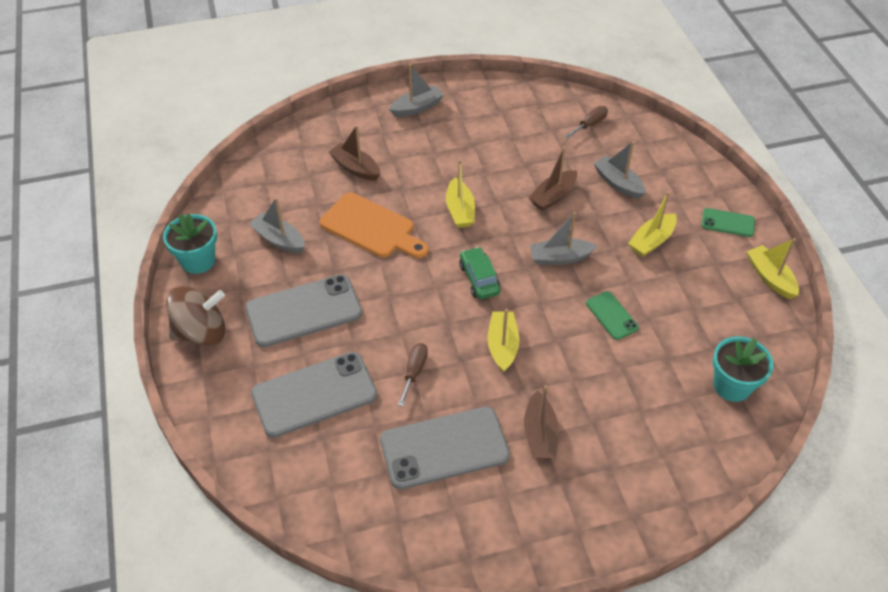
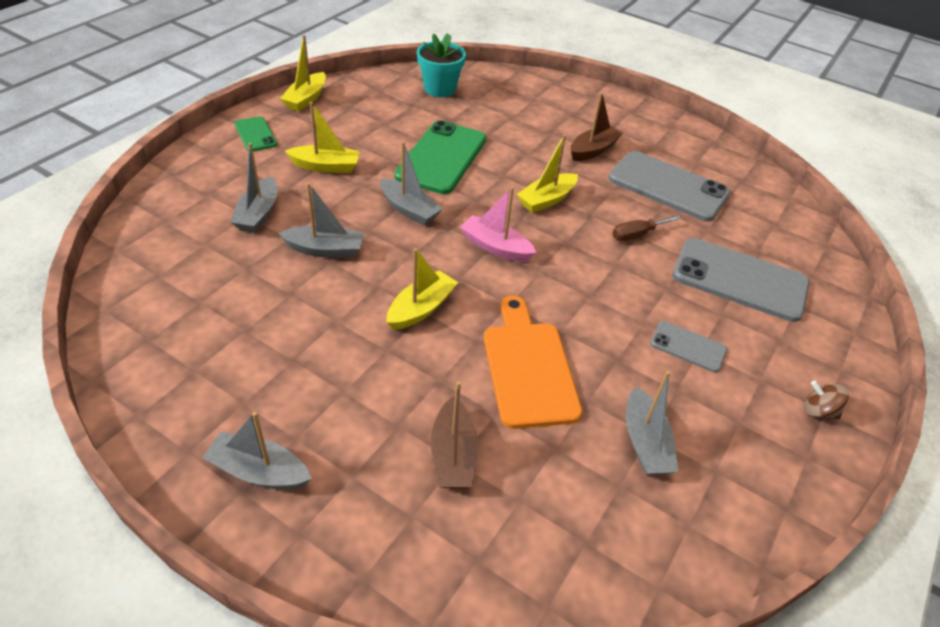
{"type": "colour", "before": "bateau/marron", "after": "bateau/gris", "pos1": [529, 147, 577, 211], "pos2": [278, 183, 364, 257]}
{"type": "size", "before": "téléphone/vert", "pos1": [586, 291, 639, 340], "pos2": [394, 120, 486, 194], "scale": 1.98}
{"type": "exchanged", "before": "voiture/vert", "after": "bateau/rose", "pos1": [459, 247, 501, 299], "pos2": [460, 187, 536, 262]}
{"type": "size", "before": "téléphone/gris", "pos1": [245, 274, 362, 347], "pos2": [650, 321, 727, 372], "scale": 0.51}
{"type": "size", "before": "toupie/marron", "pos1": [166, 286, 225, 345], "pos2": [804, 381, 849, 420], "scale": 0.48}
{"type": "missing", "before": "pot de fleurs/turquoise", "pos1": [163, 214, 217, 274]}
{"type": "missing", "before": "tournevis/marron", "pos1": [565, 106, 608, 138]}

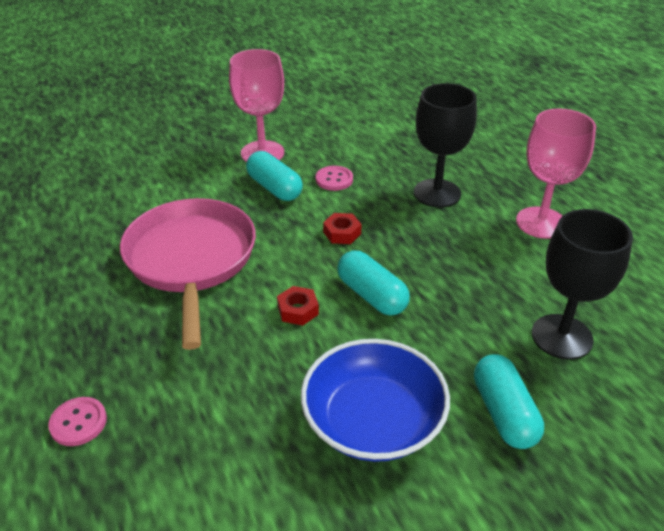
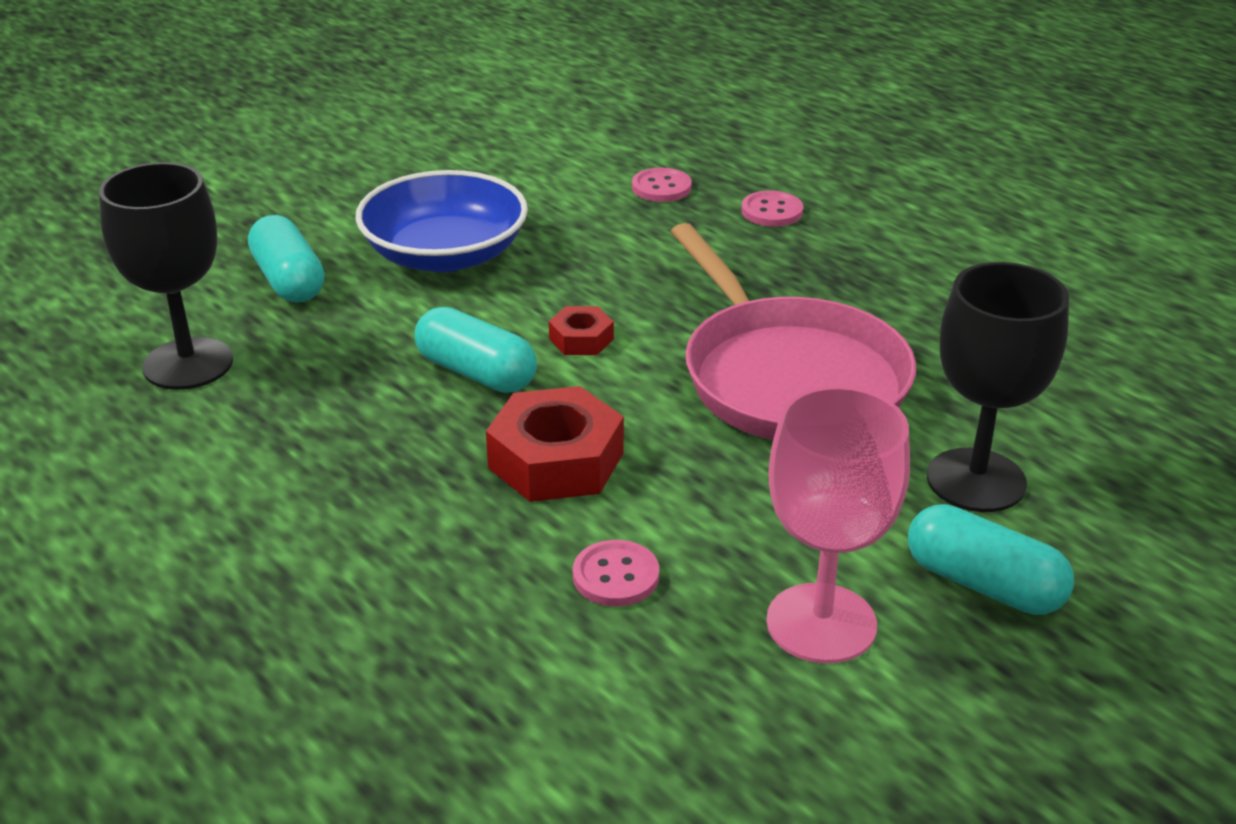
{"type": "size", "before": "écrou/rouge", "pos1": [323, 213, 362, 244], "pos2": [486, 386, 624, 502], "scale": 1.89}
{"type": "appeared", "after": "bouton/rose", "pos2": [632, 167, 692, 202]}
{"type": "relocated", "before": "gélule/turquoise", "pos1": [246, 151, 303, 201], "pos2": [908, 504, 1074, 615]}
{"type": "relocated", "before": "verre à pied/noir", "pos1": [414, 83, 477, 207], "pos2": [927, 262, 1069, 512]}
{"type": "missing", "before": "verre à pied/rose", "pos1": [516, 109, 596, 239]}

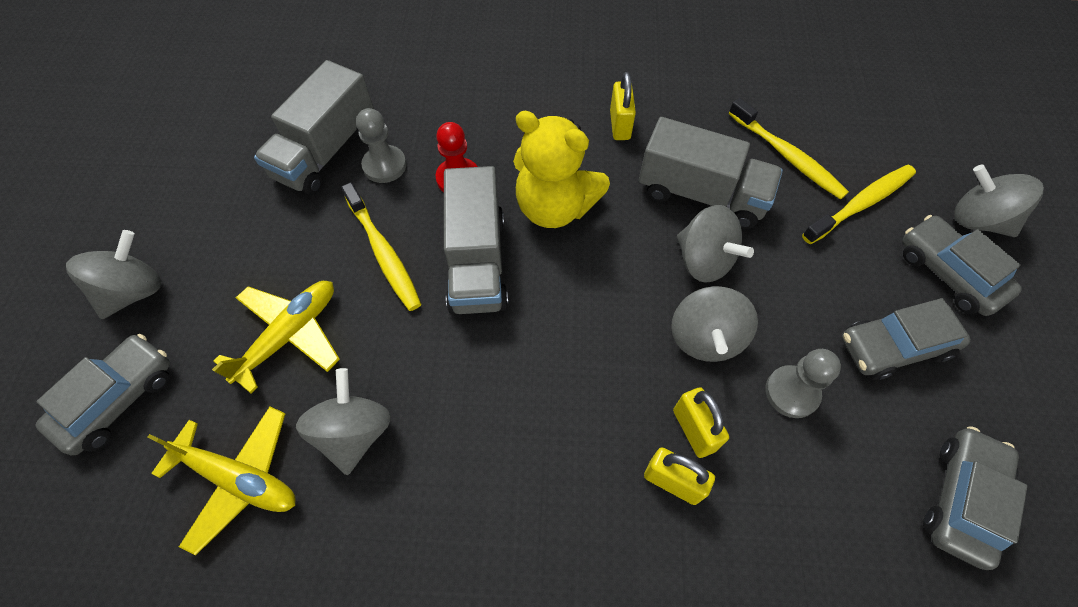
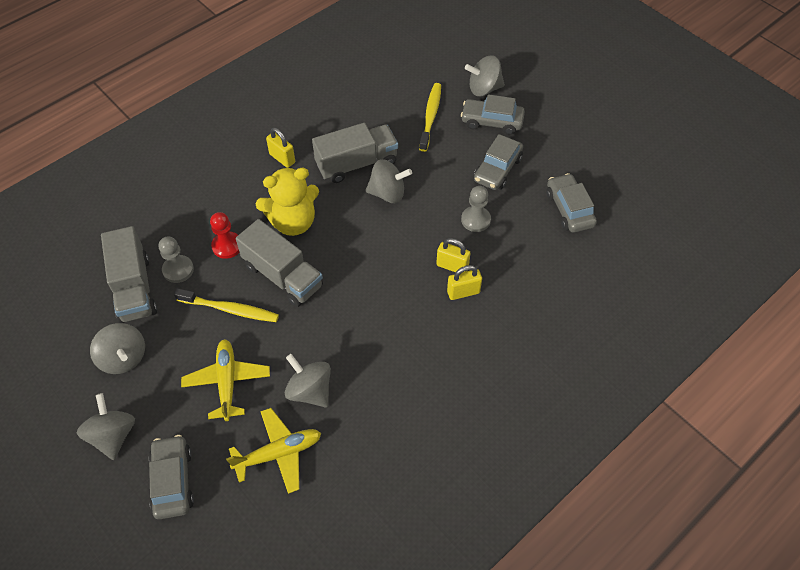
{"type": "relocated", "before": "toupie/gris", "pos1": [671, 286, 758, 362], "pos2": [90, 323, 145, 374]}
{"type": "missing", "before": "brosse à dents/jaune", "pos1": [729, 98, 849, 200]}

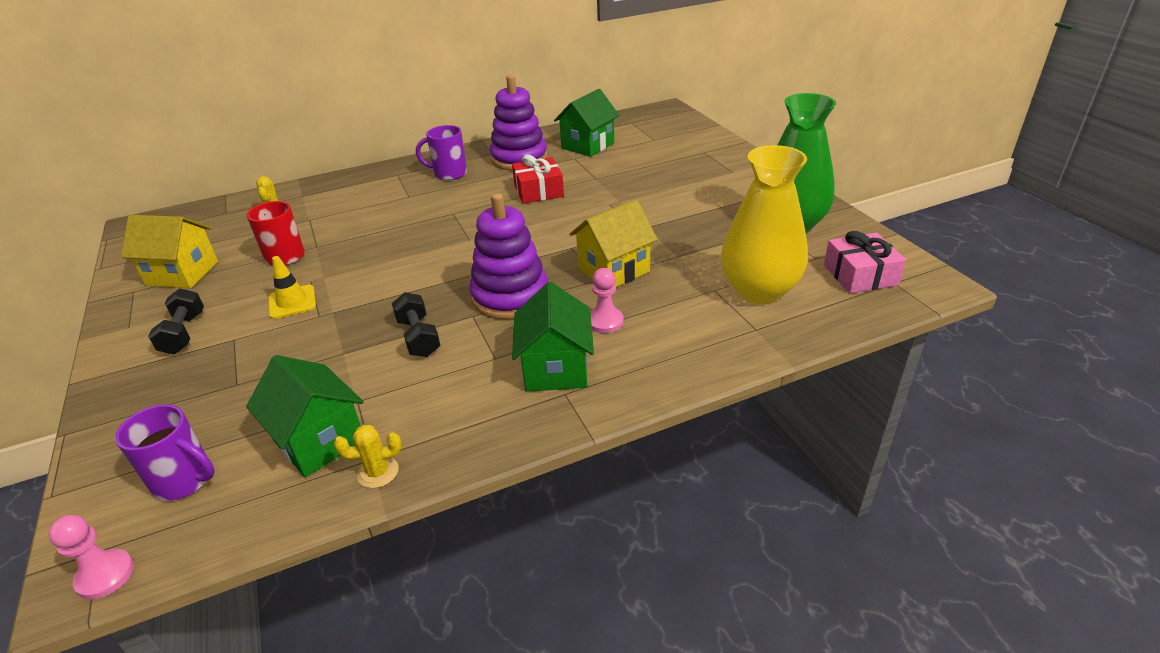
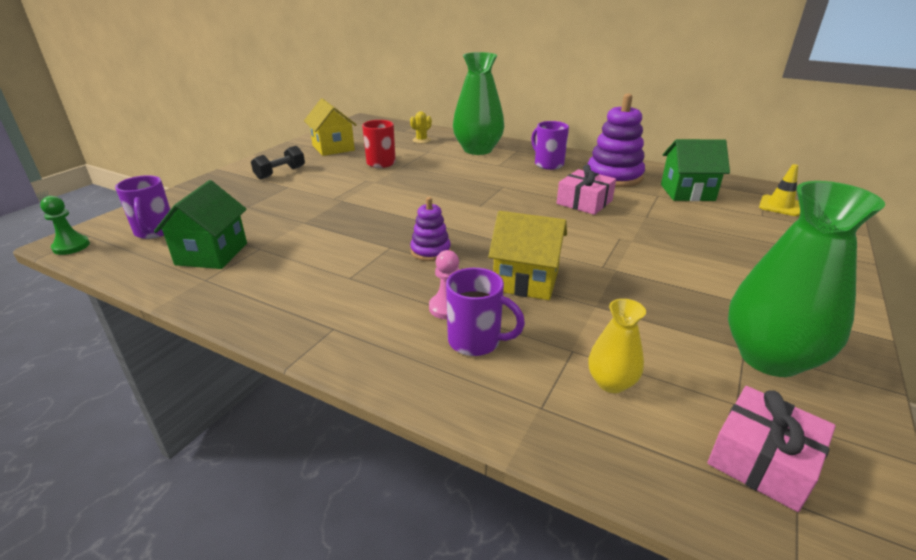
{"type": "colour", "before": "pion/rose", "after": "pion/vert", "pos1": [49, 515, 134, 600], "pos2": [40, 196, 90, 255]}
{"type": "size", "before": "jouet à empiler/violet", "pos1": [469, 193, 548, 319], "pos2": [410, 197, 451, 261], "scale": 0.55}
{"type": "appeared", "after": "tasse/violet", "pos2": [446, 268, 525, 356]}
{"type": "appeared", "after": "vase/vert", "pos2": [453, 52, 504, 155]}
{"type": "colour", "before": "cadeau/rouge", "after": "cadeau/rose", "pos1": [512, 155, 564, 204], "pos2": [557, 164, 616, 215]}
{"type": "size", "before": "vase/jaune", "pos1": [721, 145, 808, 304], "pos2": [588, 299, 646, 393], "scale": 0.49}
{"type": "relocated", "before": "cône de chantier/jaune", "pos1": [268, 256, 316, 319], "pos2": [759, 164, 800, 216]}
{"type": "missing", "before": "cactus/jaune", "pos1": [334, 425, 401, 488]}
{"type": "missing", "before": "haltère/noir", "pos1": [392, 292, 440, 357]}
{"type": "missing", "before": "maison/vert", "pos1": [512, 282, 594, 392]}

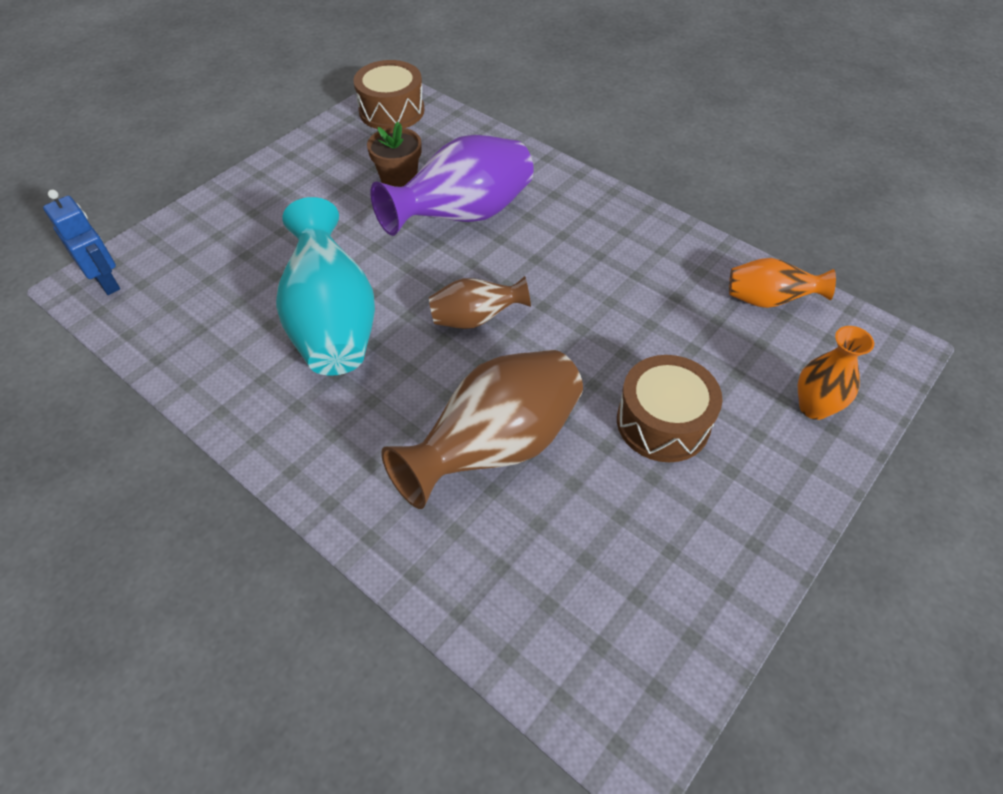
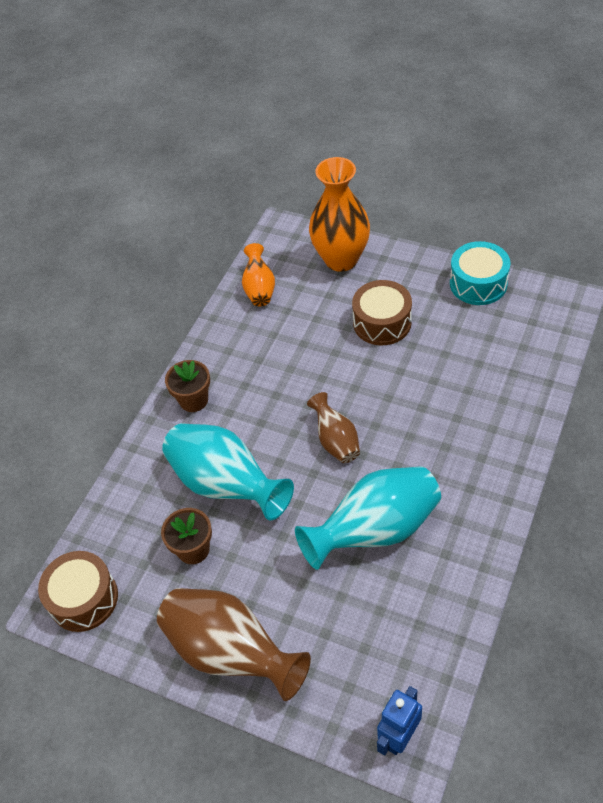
{"type": "relocated", "before": "vase/marron", "pos1": [381, 350, 583, 509], "pos2": [157, 588, 311, 701]}
{"type": "colour", "before": "vase/violet", "after": "vase/turquoise", "pos1": [370, 135, 534, 236], "pos2": [162, 423, 294, 521]}
{"type": "appeared", "after": "pot de fleurs/marron", "pos2": [165, 360, 210, 412]}
{"type": "size", "before": "vase/orange", "pos1": [798, 326, 874, 420], "pos2": [309, 157, 370, 272], "scale": 1.83}
{"type": "appeared", "after": "tambour/turquoise", "pos2": [450, 241, 511, 305]}

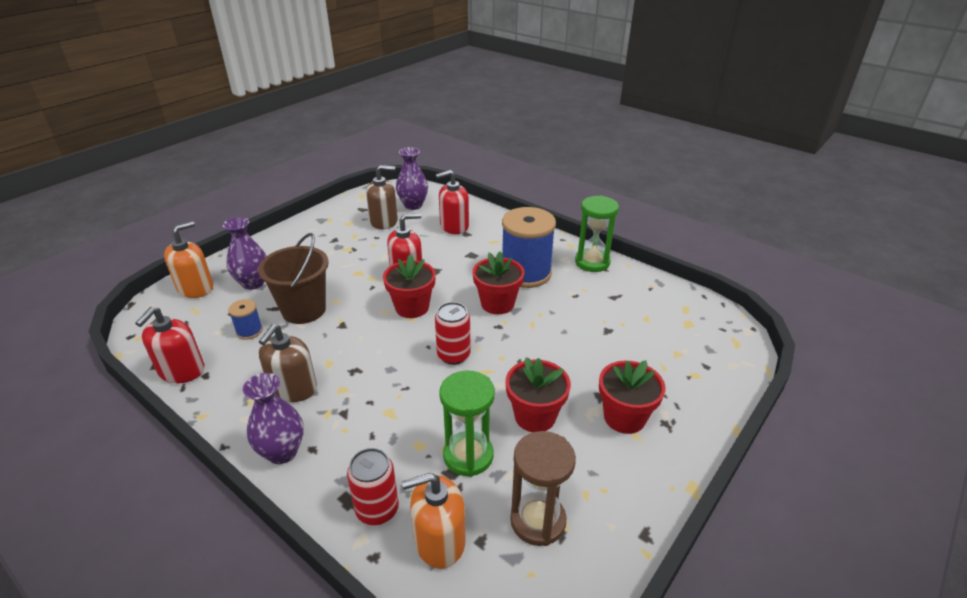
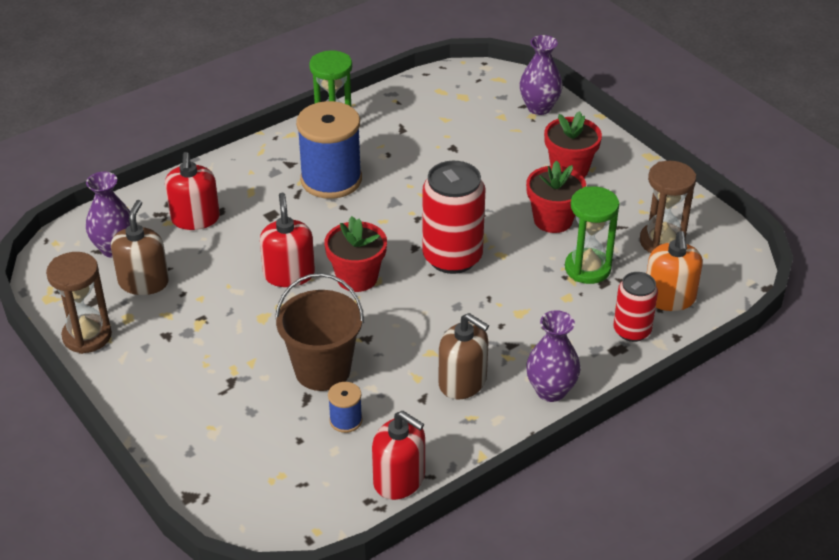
{"type": "appeared", "after": "sablier/marron", "pos2": [46, 252, 112, 354]}
{"type": "size", "before": "canette/rouge", "pos1": [435, 302, 471, 365], "pos2": [422, 161, 486, 274], "scale": 1.66}
{"type": "relocated", "before": "vase/violet", "pos1": [223, 217, 266, 290], "pos2": [520, 35, 563, 115]}
{"type": "missing", "before": "distributeur de savon/orange", "pos1": [164, 221, 213, 298]}
{"type": "missing", "before": "pot de fleurs/rouge", "pos1": [472, 251, 525, 314]}

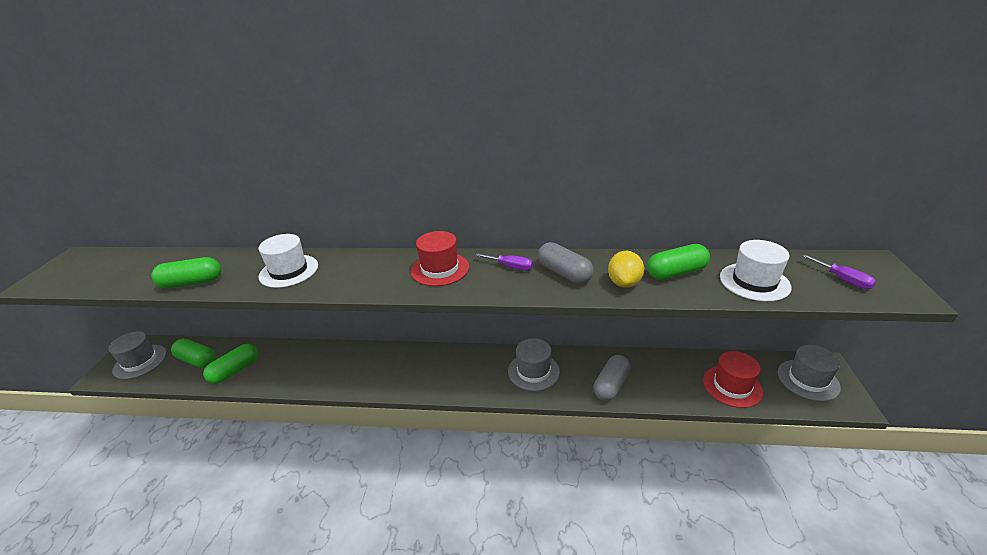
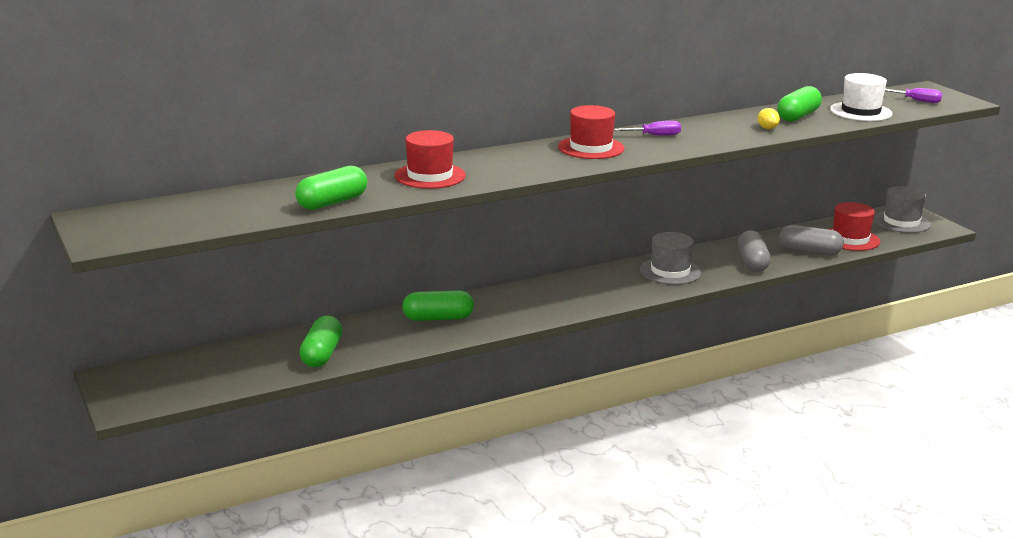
{"type": "colour", "before": "chapeau/blanc", "after": "chapeau/rouge", "pos1": [258, 234, 318, 288], "pos2": [394, 130, 466, 189]}
{"type": "relocated", "before": "gélule/vert", "pos1": [171, 339, 216, 368], "pos2": [402, 290, 474, 321]}
{"type": "size", "before": "citron/jaune", "pos1": [608, 251, 644, 288], "pos2": [757, 108, 780, 129], "scale": 0.61}
{"type": "relocated", "before": "gélule/gris", "pos1": [538, 242, 594, 284], "pos2": [779, 225, 844, 255]}
{"type": "missing", "before": "chapeau/gris", "pos1": [109, 331, 167, 379]}

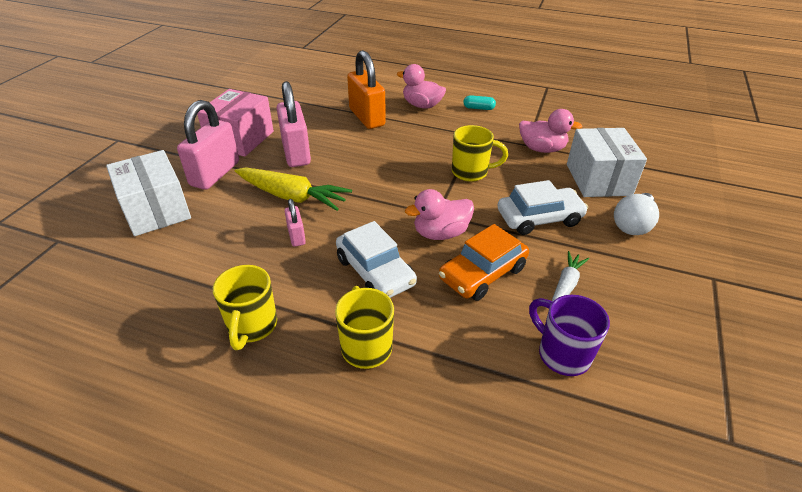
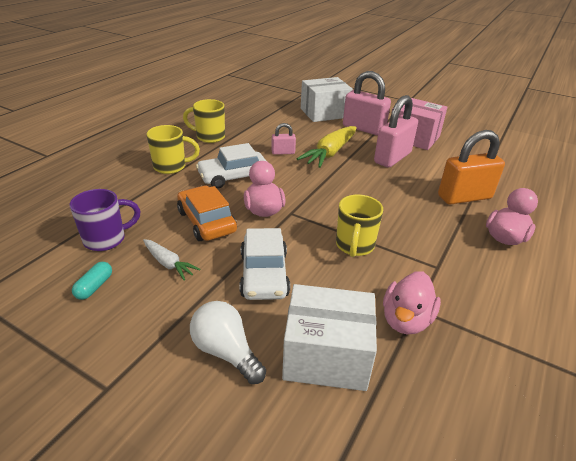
{"type": "relocated", "before": "gélule/turquoise", "pos1": [463, 95, 496, 110], "pos2": [72, 262, 112, 300]}
{"type": "spun", "before": "cadenas/rose", "pos1": [277, 81, 311, 167], "pos2": [374, 95, 418, 168], "turn": -45}

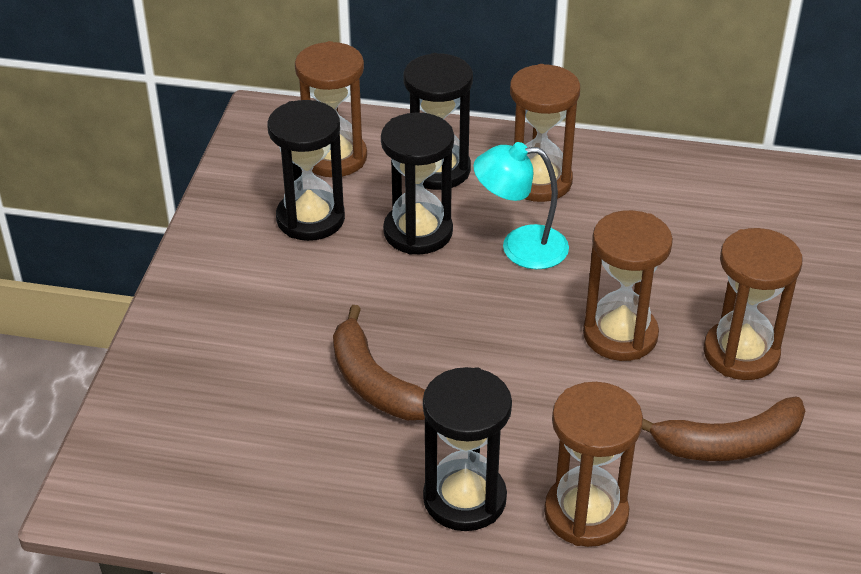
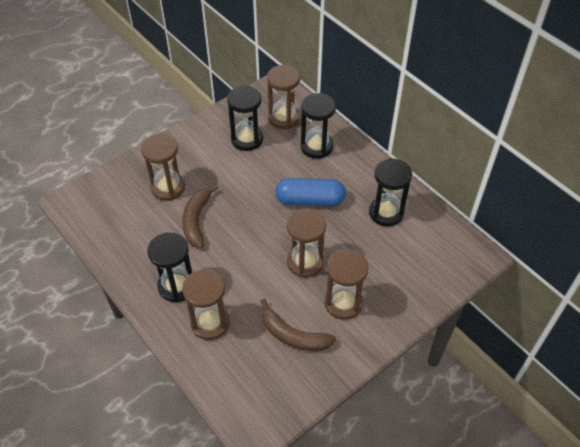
{"type": "relocated", "before": "sablier/marron", "pos1": [510, 64, 580, 202], "pos2": [141, 134, 185, 201]}
{"type": "exchanged", "before": "lampe/turquoise", "after": "gélule/bleu", "pos1": [473, 142, 569, 269], "pos2": [275, 178, 346, 206]}
{"type": "relocated", "before": "sablier/noir", "pos1": [381, 112, 454, 255], "pos2": [369, 158, 412, 226]}

